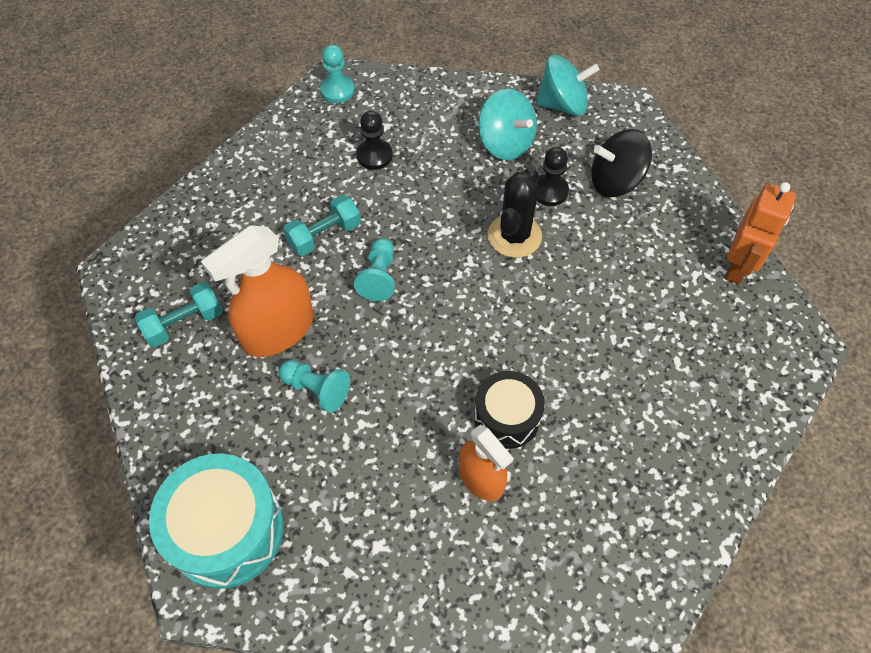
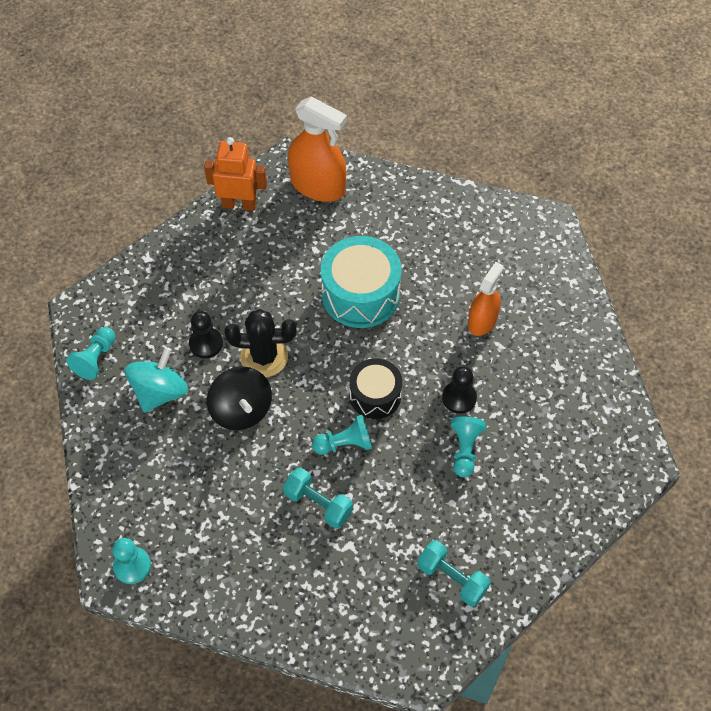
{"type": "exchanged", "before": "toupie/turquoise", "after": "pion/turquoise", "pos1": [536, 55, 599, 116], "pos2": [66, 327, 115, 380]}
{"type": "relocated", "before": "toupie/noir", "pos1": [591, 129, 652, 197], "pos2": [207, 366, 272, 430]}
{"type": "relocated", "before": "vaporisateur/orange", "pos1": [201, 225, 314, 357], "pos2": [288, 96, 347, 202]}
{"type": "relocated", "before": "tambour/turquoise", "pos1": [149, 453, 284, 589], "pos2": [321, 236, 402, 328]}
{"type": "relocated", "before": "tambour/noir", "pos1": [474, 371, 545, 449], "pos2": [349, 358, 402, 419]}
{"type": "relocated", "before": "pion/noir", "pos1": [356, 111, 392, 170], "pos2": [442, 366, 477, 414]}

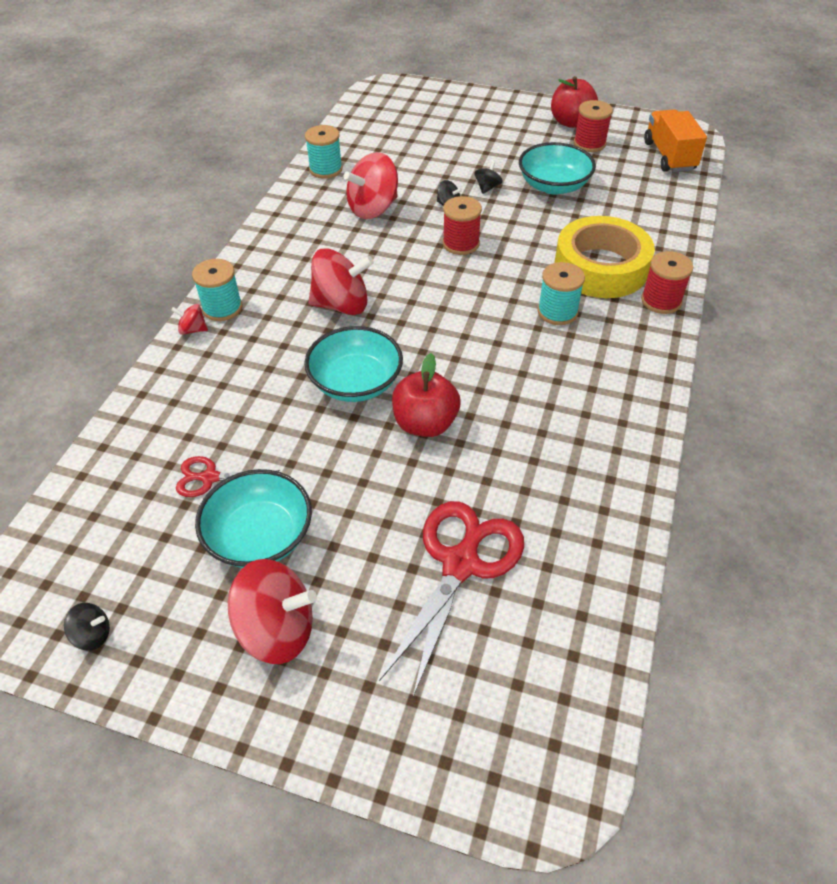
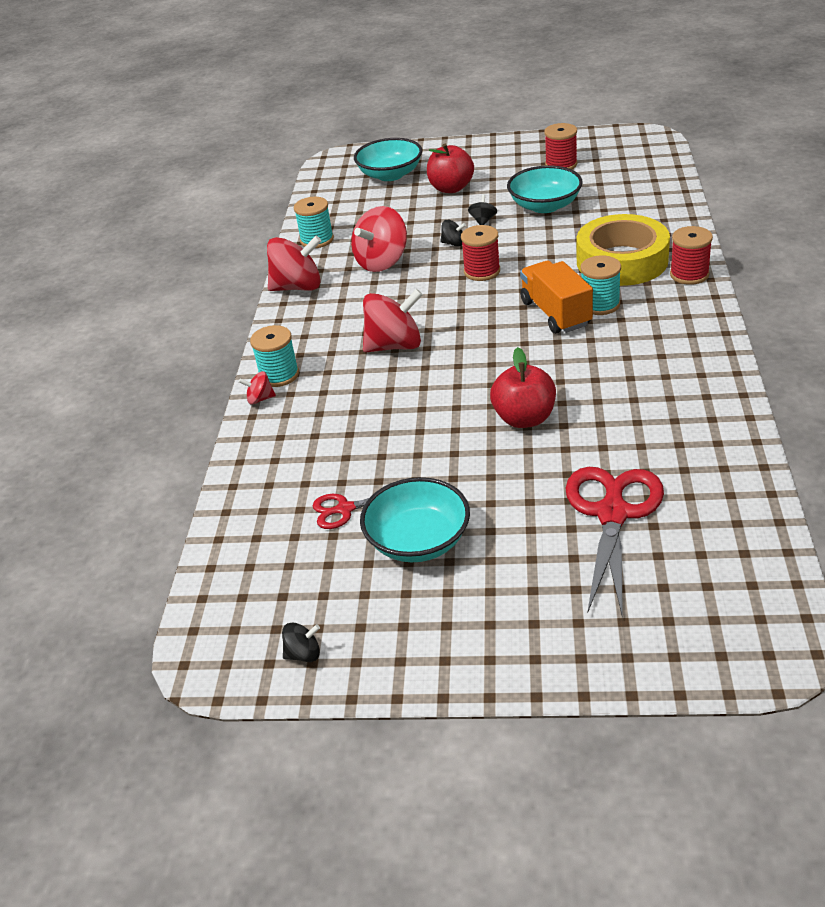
{"type": "relocated", "before": "toupie/rouge", "pos1": [228, 559, 317, 664], "pos2": [267, 236, 321, 291]}
{"type": "relocated", "before": "bol/turquoise", "pos1": [304, 326, 403, 402], "pos2": [354, 138, 422, 181]}
{"type": "relocated", "before": "pomme/rouge", "pos1": [551, 76, 598, 128], "pos2": [427, 144, 474, 193]}
{"type": "relocated", "before": "camion/orange", "pos1": [644, 109, 707, 172], "pos2": [520, 261, 593, 334]}

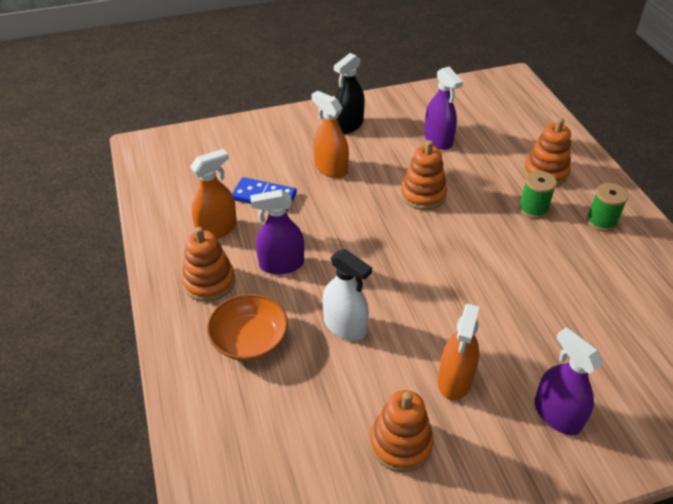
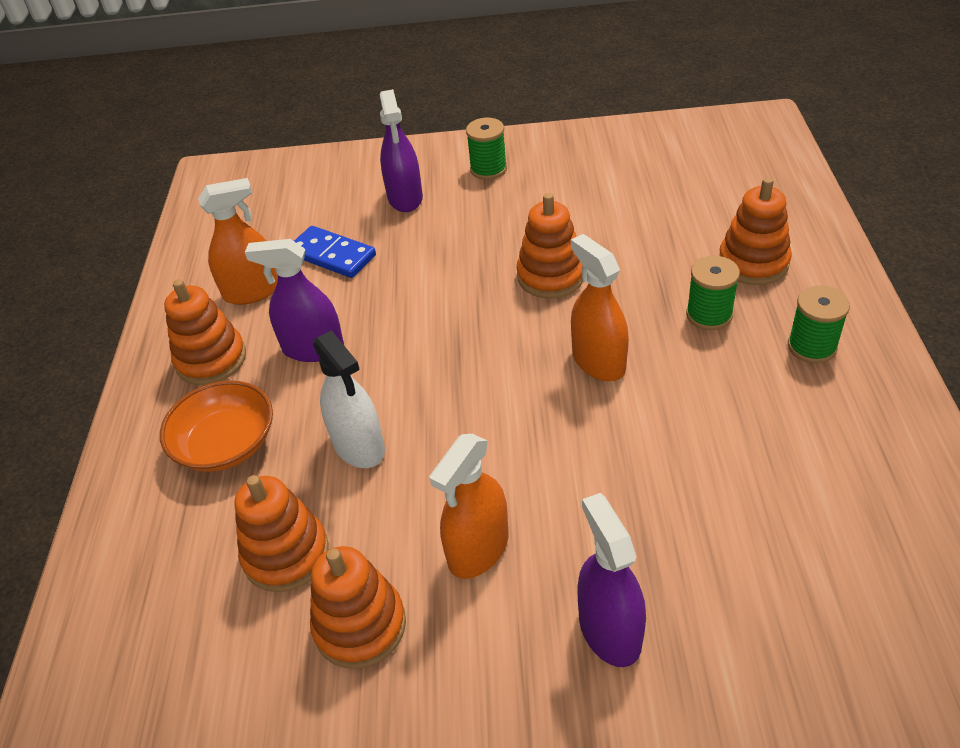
{"type": "appeared", "after": "jouet à empiler/orange", "pos2": [235, 475, 329, 592]}
{"type": "relocated", "before": "vaporisateur/violet", "pos1": [424, 67, 463, 150], "pos2": [380, 89, 423, 212]}
{"type": "exchanged", "before": "vaporisateur/noir", "after": "bobine/vert", "pos1": [334, 53, 365, 134], "pos2": [466, 118, 507, 180]}
{"type": "relocated", "before": "vaporisateur/orange", "pos1": [311, 91, 349, 178], "pos2": [571, 234, 629, 381]}

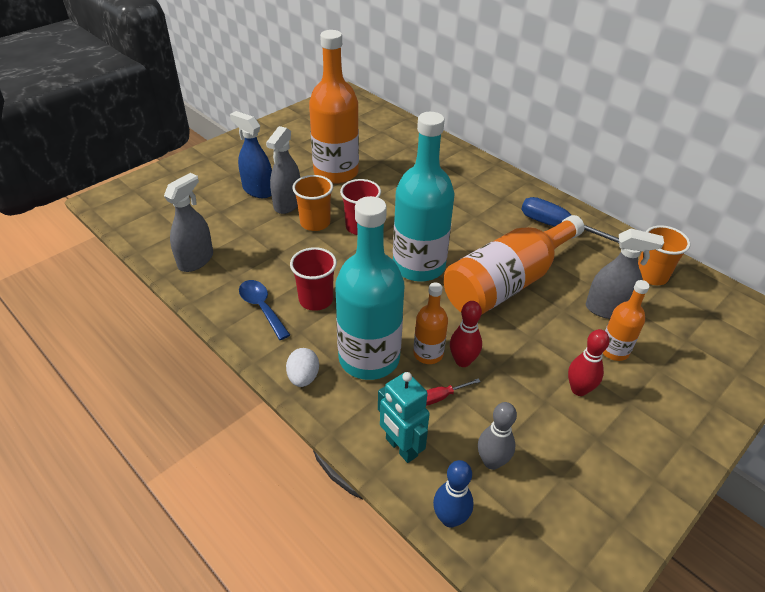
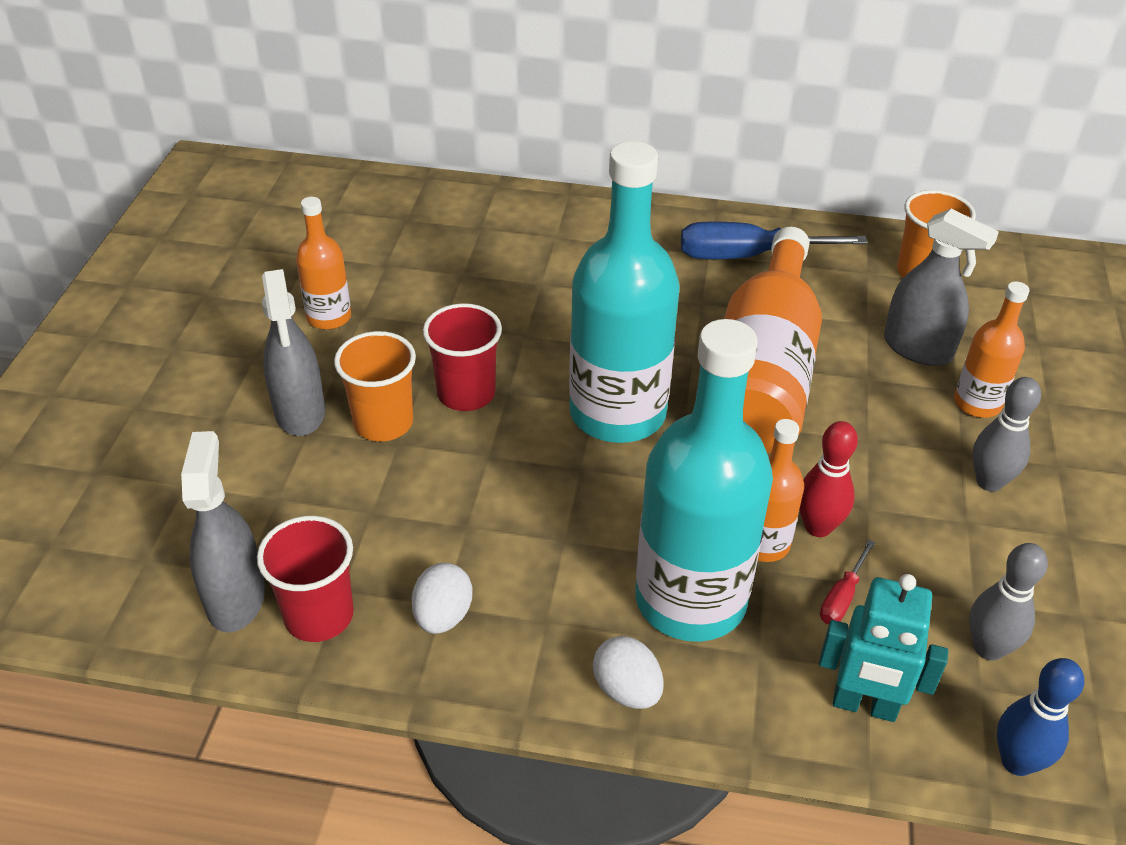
{"type": "relocated", "before": "gobelet/rouge", "pos1": [290, 247, 337, 311], "pos2": [257, 516, 354, 642]}
{"type": "size", "before": "bouteille/orange", "pos1": [309, 30, 359, 184], "pos2": [296, 197, 351, 330], "scale": 0.5}
{"type": "exchanged", "before": "cuillère/bleu", "after": "œuf/blanc", "pos1": [239, 280, 290, 340], "pos2": [411, 563, 473, 634]}
{"type": "spun", "before": "vaporisateur/gris", "pos1": [586, 229, 664, 319], "pos2": [884, 208, 999, 366], "turn": 60}
{"type": "colour", "before": "quille/rouge", "after": "quille/gris", "pos1": [568, 329, 610, 396], "pos2": [972, 377, 1041, 492]}
{"type": "missing", "before": "vaporisateur/bleu", "pos1": [230, 111, 272, 198]}

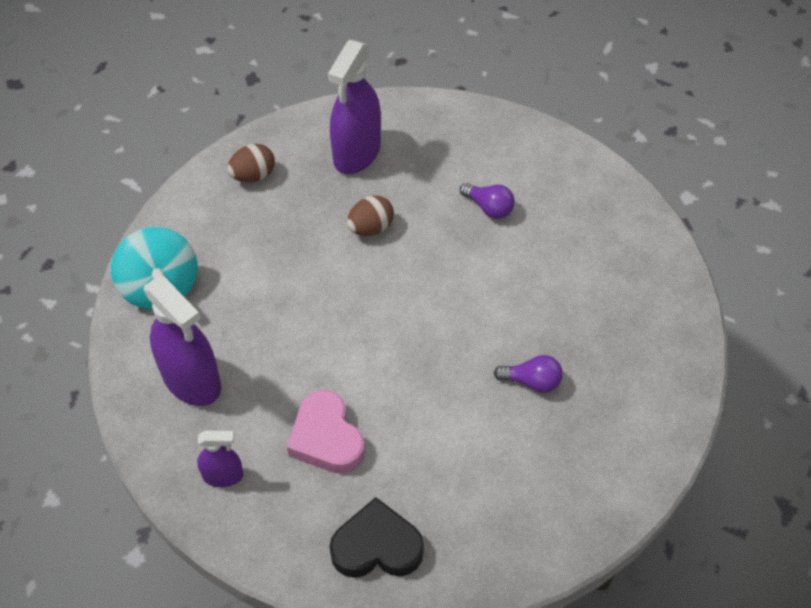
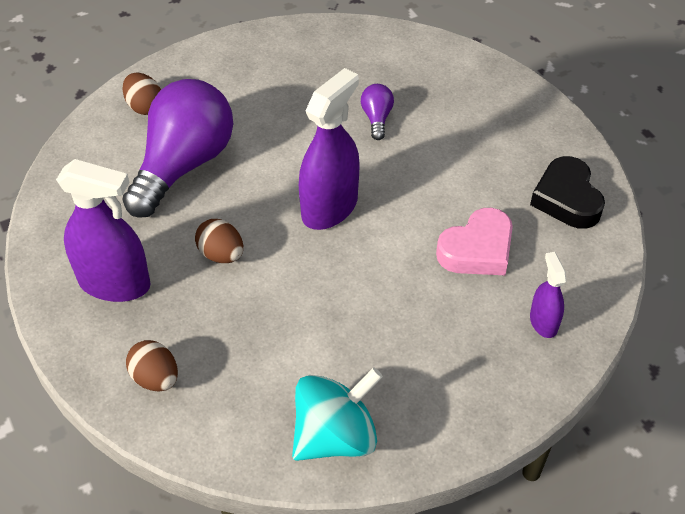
{"type": "appeared", "after": "œuf/marron", "pos2": [122, 73, 161, 115]}
{"type": "size", "before": "ampoule/violet", "pos1": [460, 183, 515, 219], "pos2": [122, 79, 233, 218], "scale": 2.4}
{"type": "relocated", "before": "vaporisateur/violet", "pos1": [144, 276, 221, 406], "pos2": [299, 68, 360, 230]}

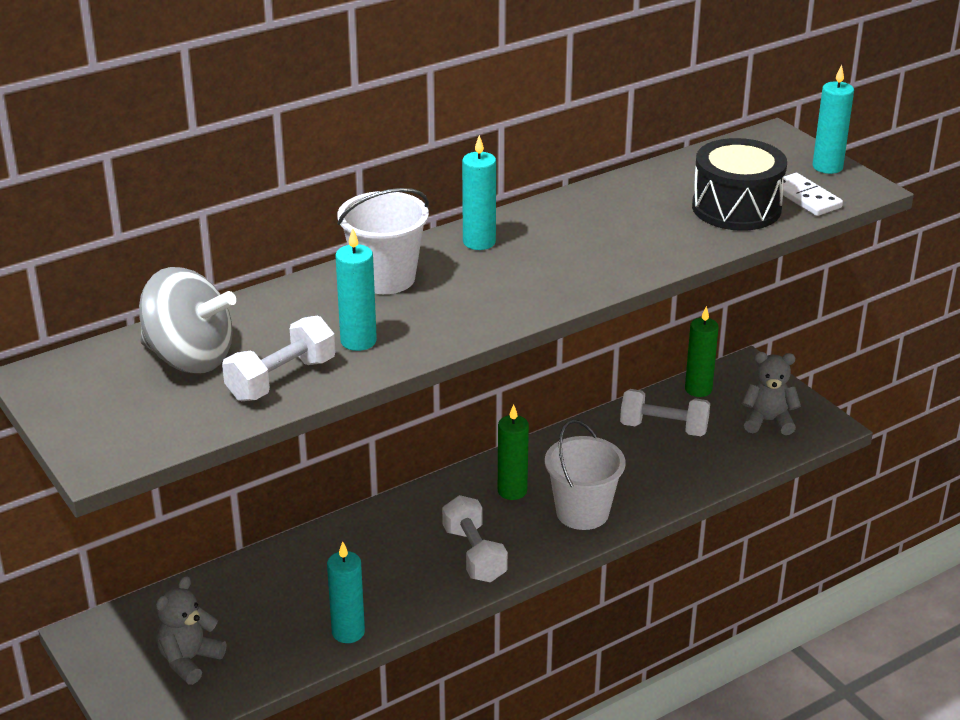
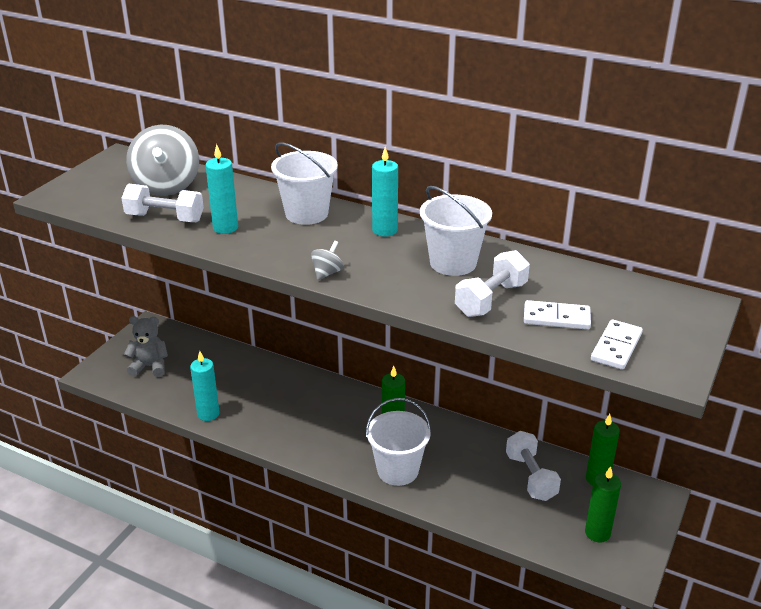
{"type": "appeared", "after": "toupie/gris", "pos2": [311, 241, 344, 280]}
{"type": "appeared", "after": "seau/blanc", "pos2": [420, 186, 492, 276]}
{"type": "relocated", "before": "haltère/blanc", "pos1": [442, 495, 508, 582], "pos2": [455, 250, 530, 317]}
{"type": "exchanged", "before": "tambour/noir", "after": "domino/blanc", "pos1": [692, 138, 787, 231], "pos2": [524, 300, 591, 330]}
{"type": "exchanged", "before": "ours en peluche/gris", "after": "bougie/vert", "pos1": [741, 352, 801, 435], "pos2": [585, 466, 621, 543]}
{"type": "missing", "before": "bougie/turquoise", "pos1": [812, 65, 854, 174]}

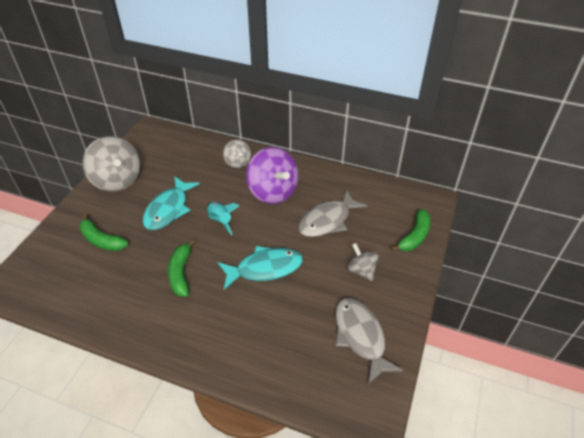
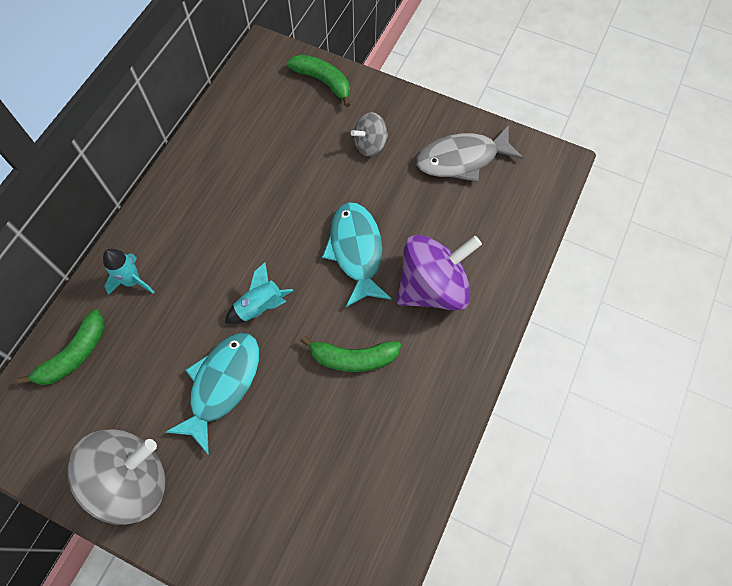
{"type": "relocated", "before": "banane/vert", "pos1": [79, 214, 129, 251], "pos2": [17, 310, 105, 385]}
{"type": "exchanged", "before": "toupie/gris", "after": "fusée/turquoise", "pos1": [223, 140, 251, 168], "pos2": [103, 249, 154, 295]}
{"type": "spun", "before": "poisson/turquoise", "pos1": [143, 176, 200, 230], "pos2": [165, 333, 259, 455], "turn": -90}
{"type": "relocated", "before": "toupie/violet", "pos1": [246, 147, 298, 204], "pos2": [397, 235, 482, 311]}
{"type": "missing", "before": "poisson/gris", "pos1": [298, 190, 367, 237]}

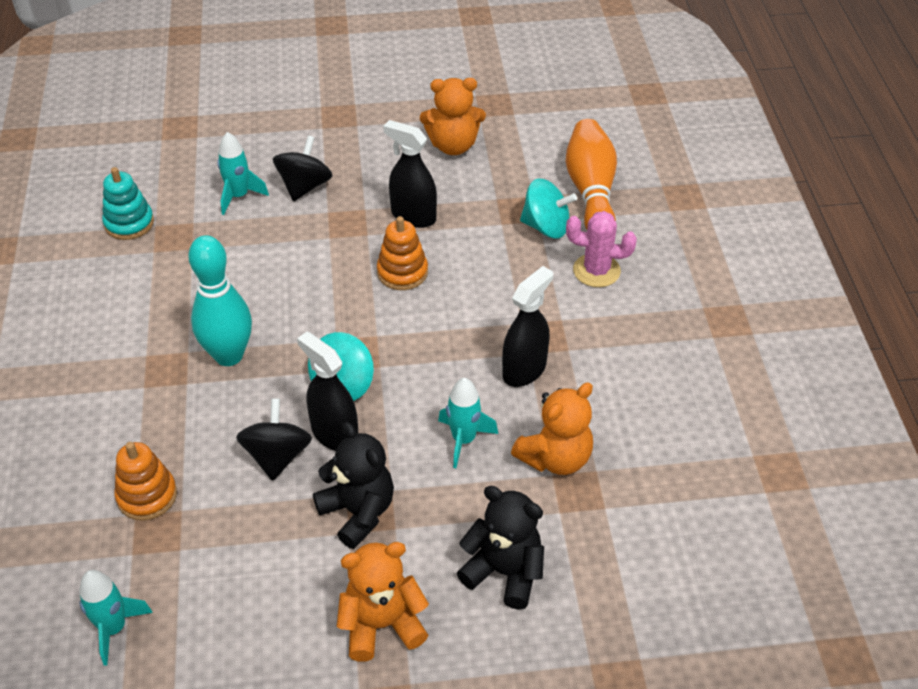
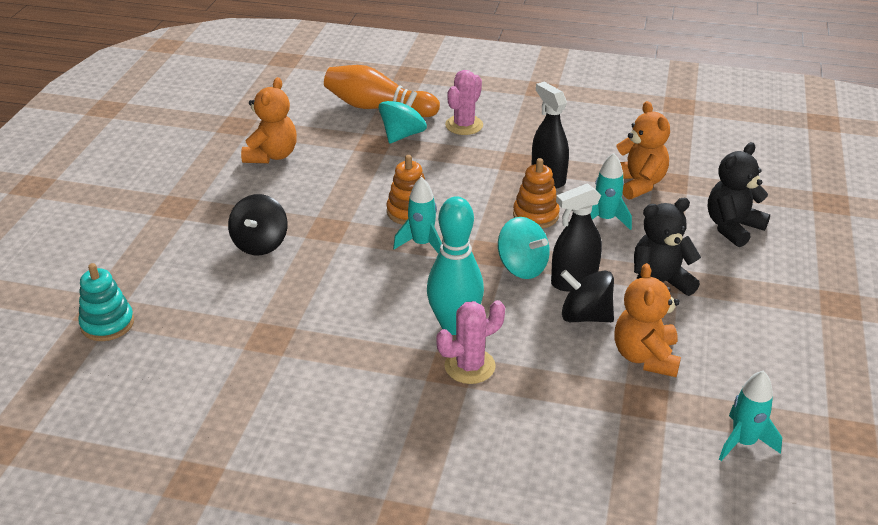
{"type": "relocated", "before": "jouet à empiler/turquoise", "pos1": [102, 167, 154, 240], "pos2": [78, 263, 134, 341]}
{"type": "spun", "before": "toupie/noir", "pos1": [273, 135, 332, 201], "pos2": [228, 194, 287, 255], "turn": -120}
{"type": "relocated", "before": "fusée/turquoise", "pos1": [217, 132, 269, 215], "pos2": [393, 177, 442, 254]}
{"type": "appeared", "after": "cactus/rose", "pos2": [436, 300, 505, 384]}
{"type": "relocated", "before": "jouet à empiler/orange", "pos1": [115, 442, 177, 521], "pos2": [513, 158, 560, 229]}
{"type": "relocated", "before": "ours en peluche/orange", "pos1": [337, 542, 429, 662], "pos2": [614, 263, 681, 377]}
{"type": "missing", "before": "vaporisateur/noir", "pos1": [383, 120, 437, 228]}

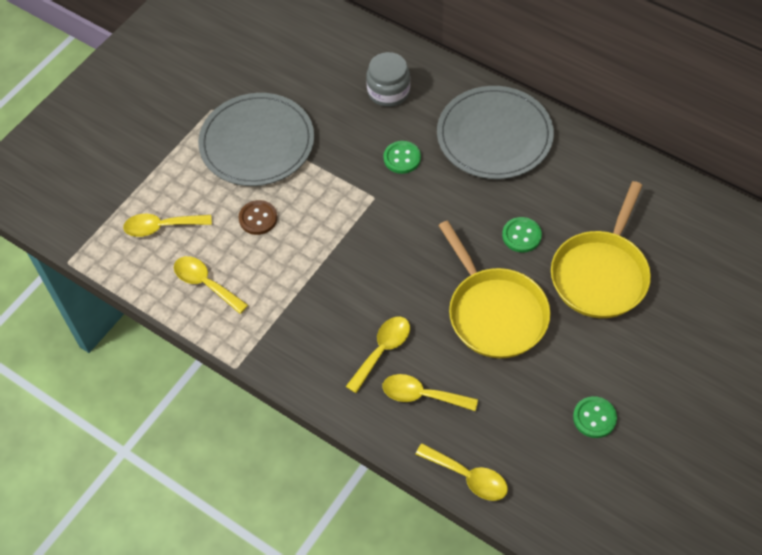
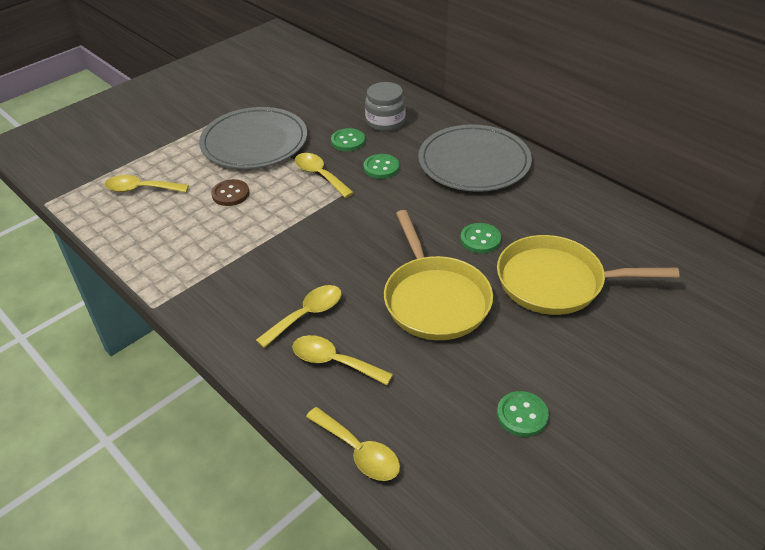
{"type": "relocated", "before": "cuillère/jaune", "pos1": [174, 256, 248, 314], "pos2": [295, 153, 354, 198]}
{"type": "appeared", "after": "bouton/vert", "pos2": [331, 128, 365, 151]}
{"type": "spun", "before": "poêle/jaune", "pos1": [551, 181, 651, 318], "pos2": [497, 235, 679, 315], "turn": 60}

